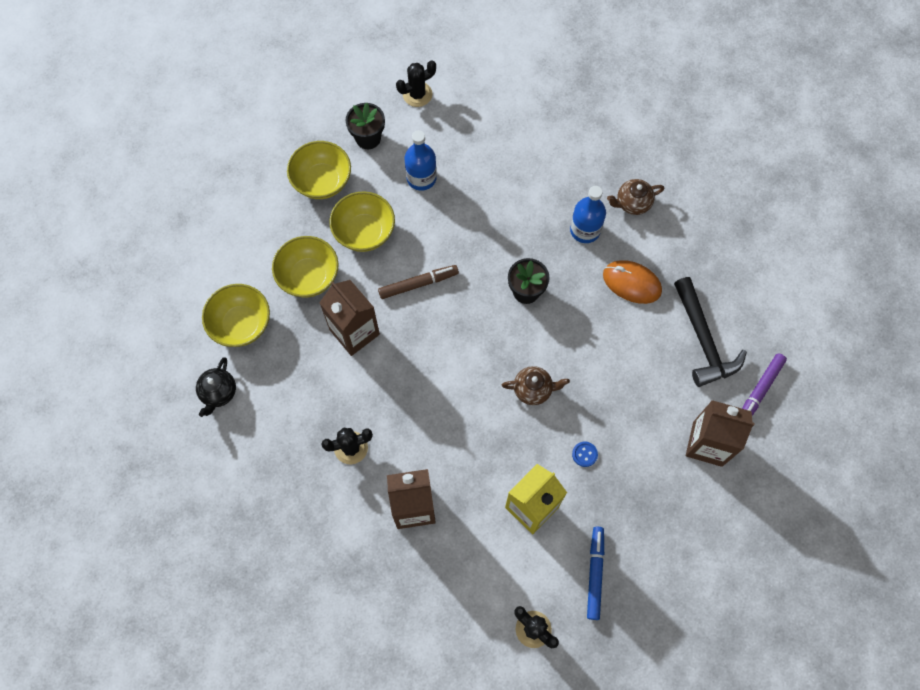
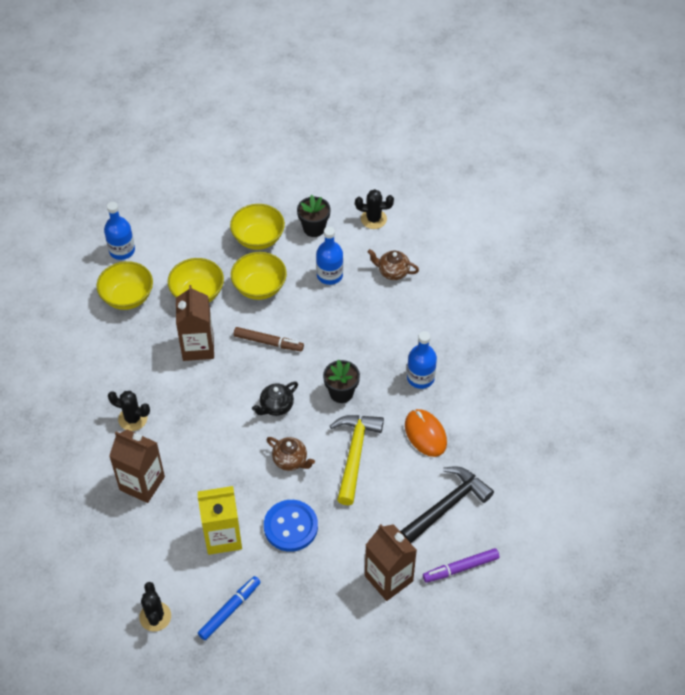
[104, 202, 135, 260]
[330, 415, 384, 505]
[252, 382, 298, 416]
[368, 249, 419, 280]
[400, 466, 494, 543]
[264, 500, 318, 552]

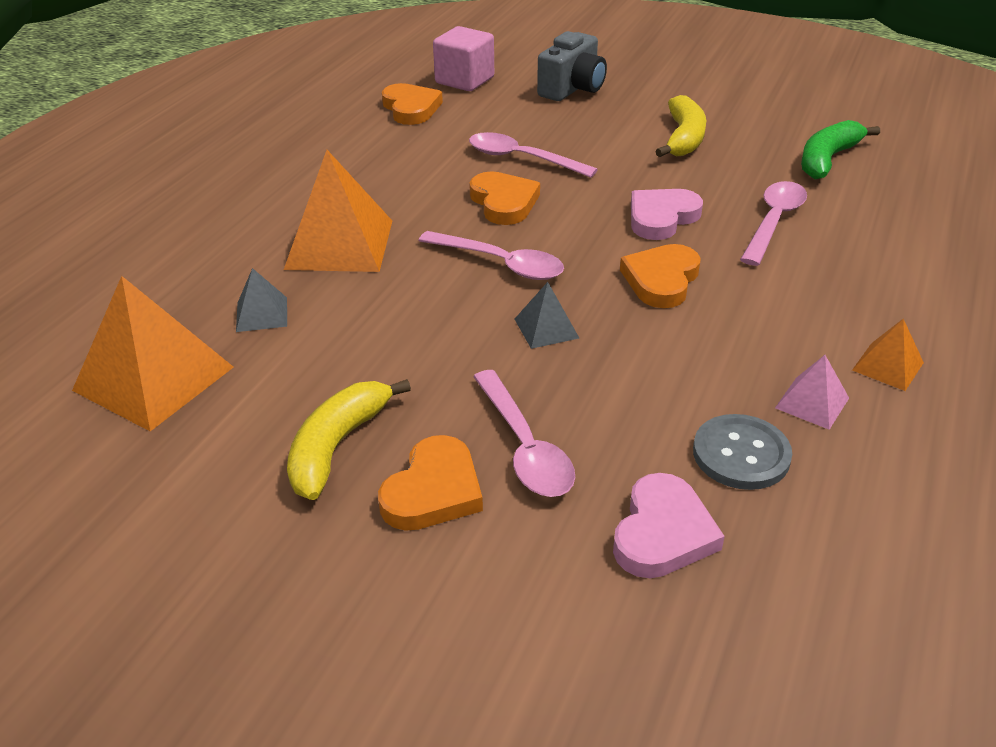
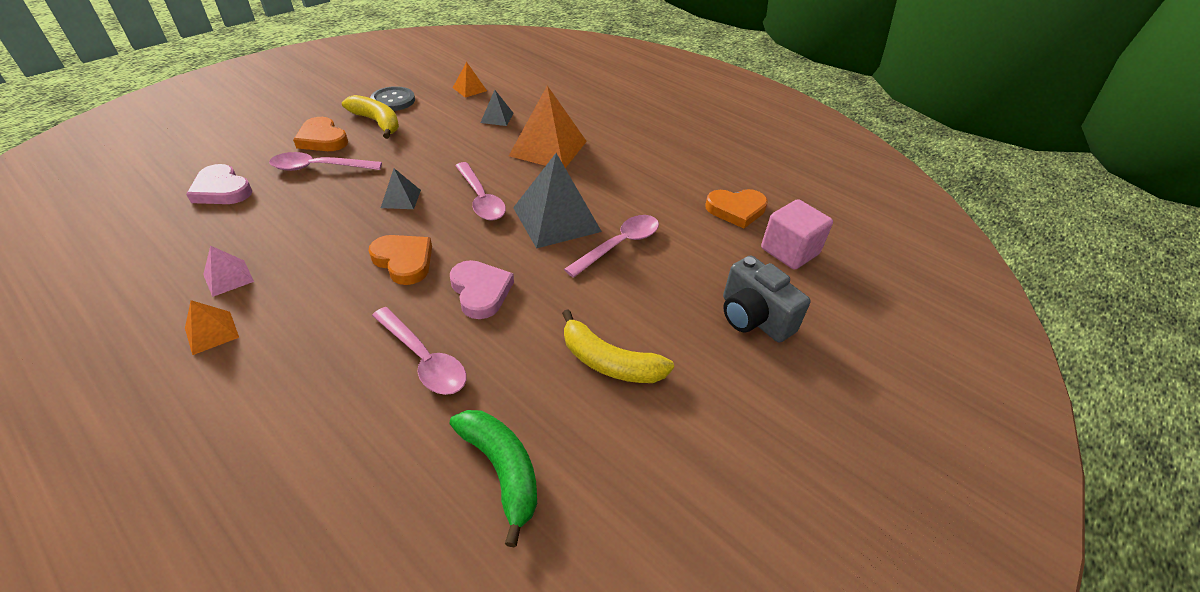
[370, 86, 415, 111]
[513, 153, 602, 249]
[455, 162, 506, 221]
[453, 62, 487, 98]

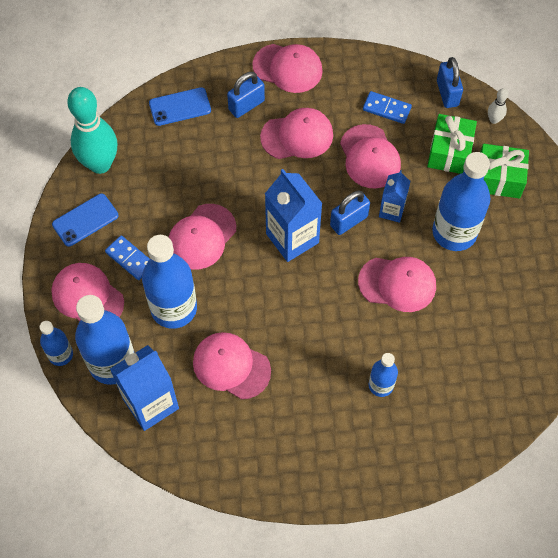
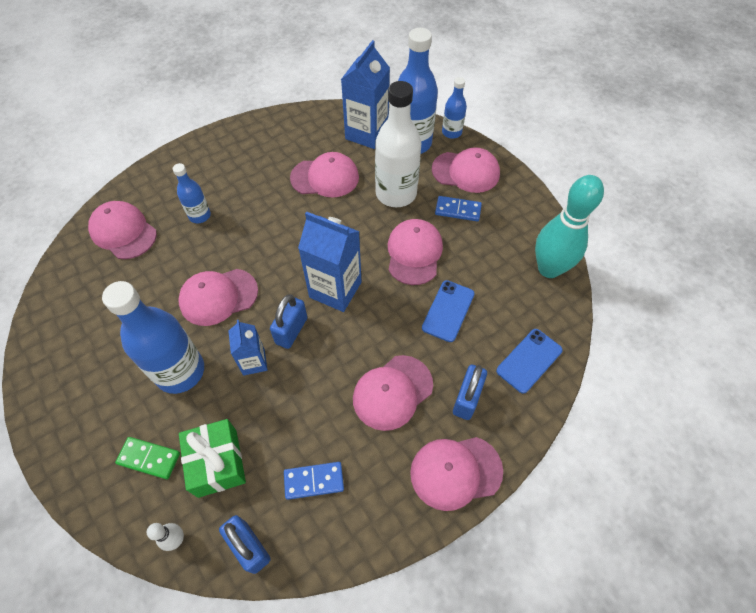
[422, 280, 475, 342]
[88, 201, 157, 259]
[115, 437, 180, 479]
[375, 81, 422, 207]

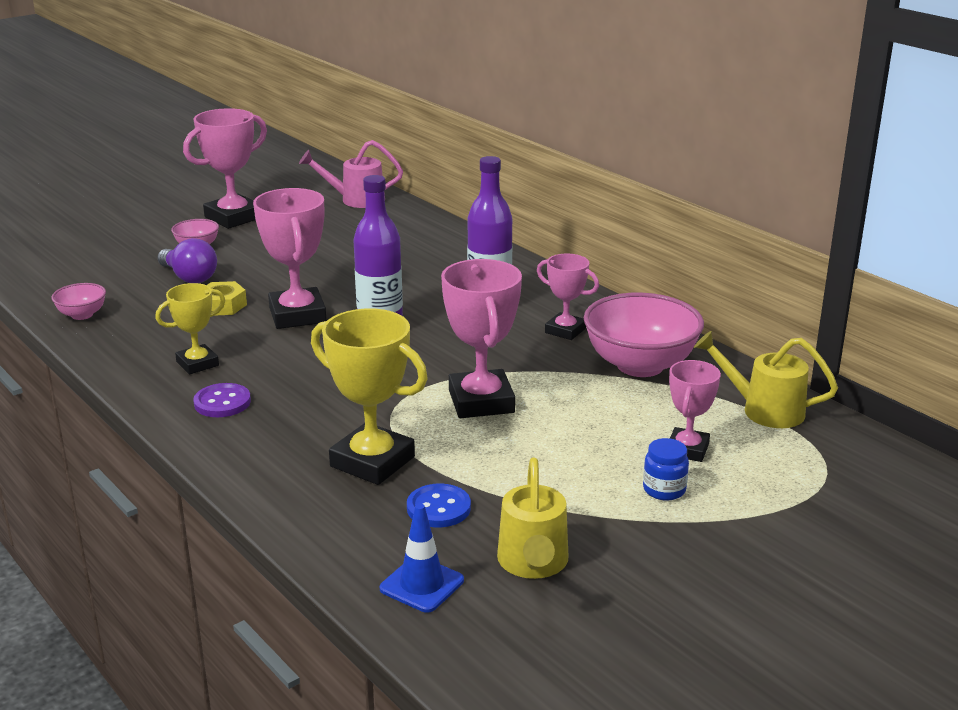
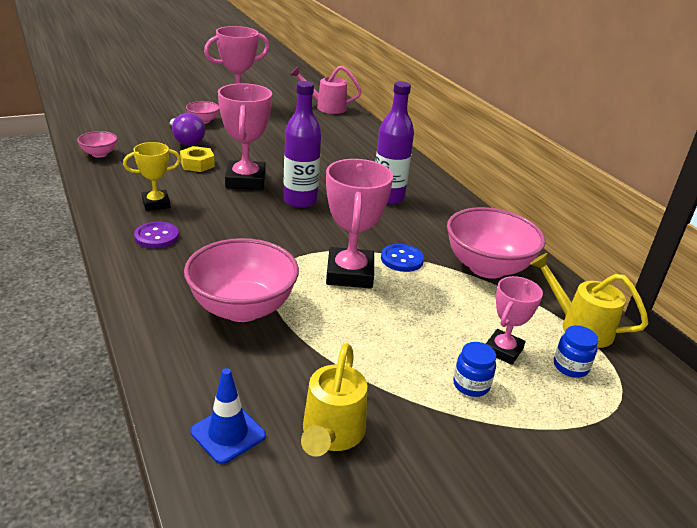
[537, 254, 599, 340] (first image)
[554, 325, 598, 378]
[381, 244, 424, 272]
[184, 238, 299, 322]

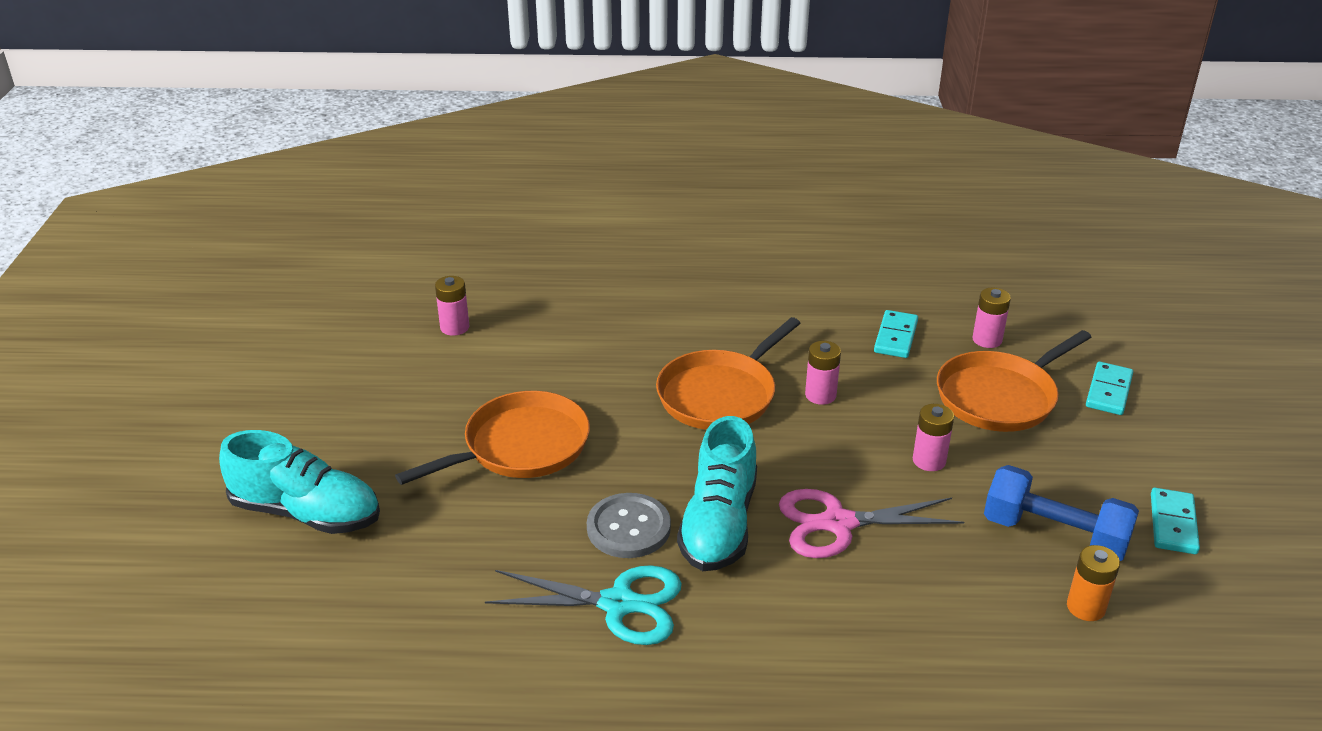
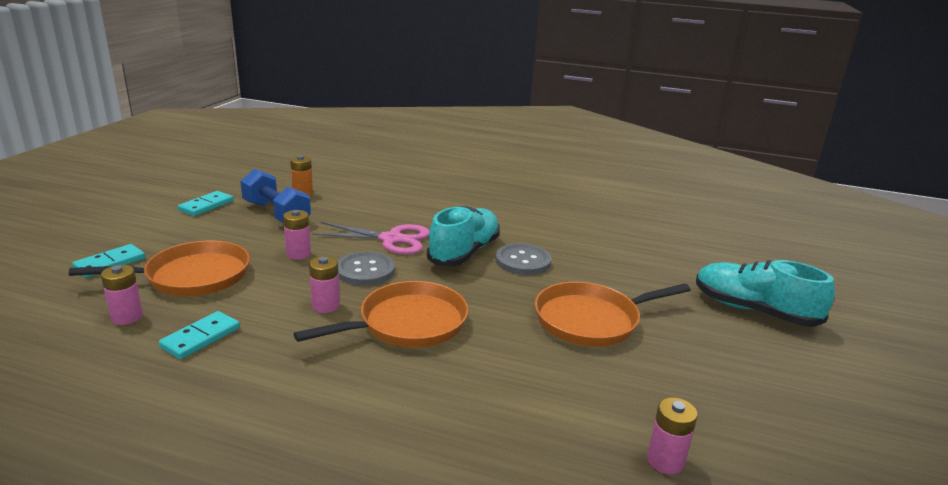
[485, 565, 682, 645] (first image)
[338, 251, 395, 286]

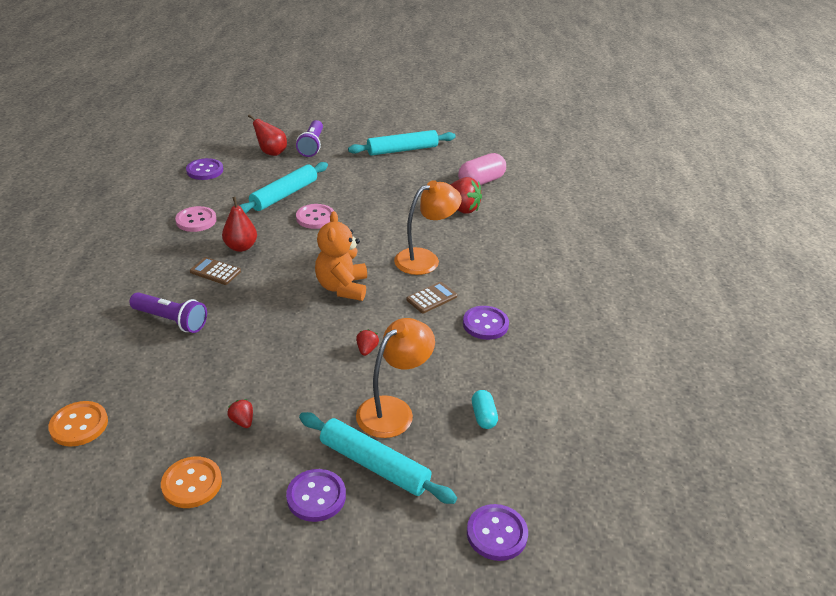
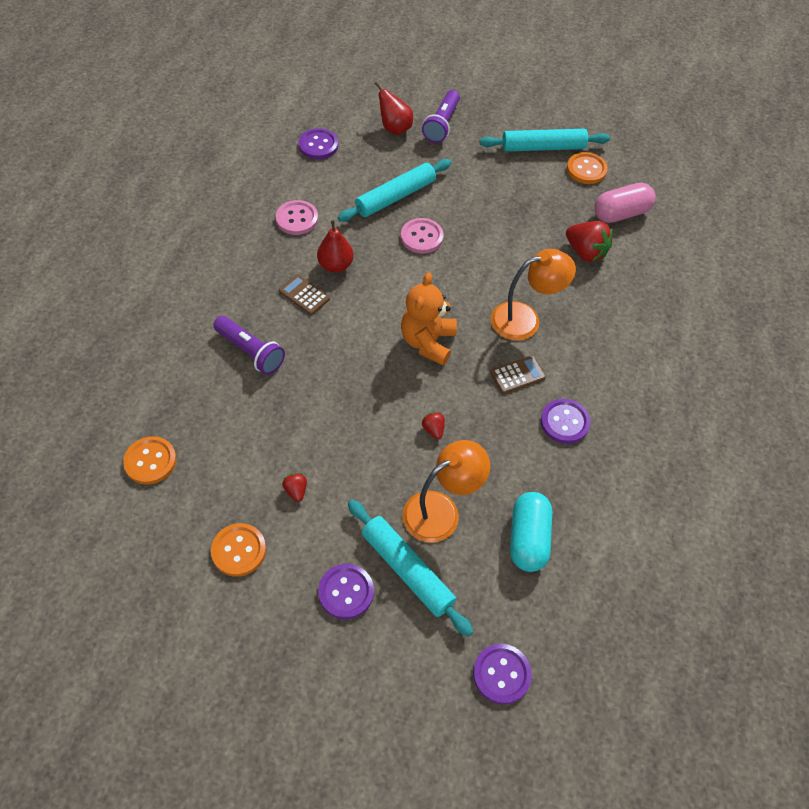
[567, 152, 608, 184]
[422, 412, 445, 439]
[510, 492, 552, 572]

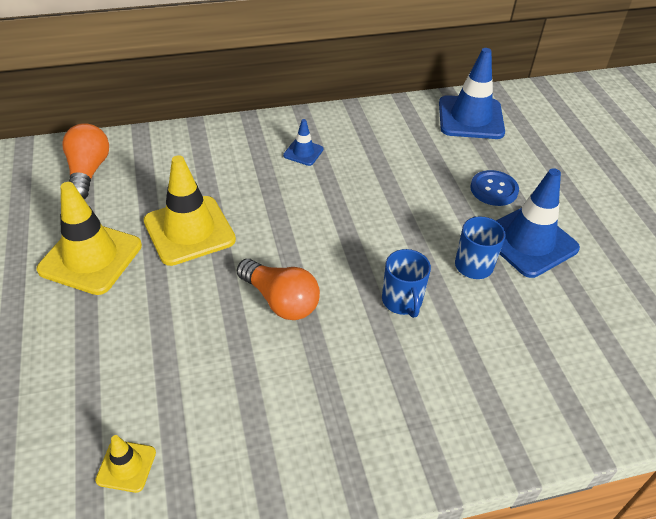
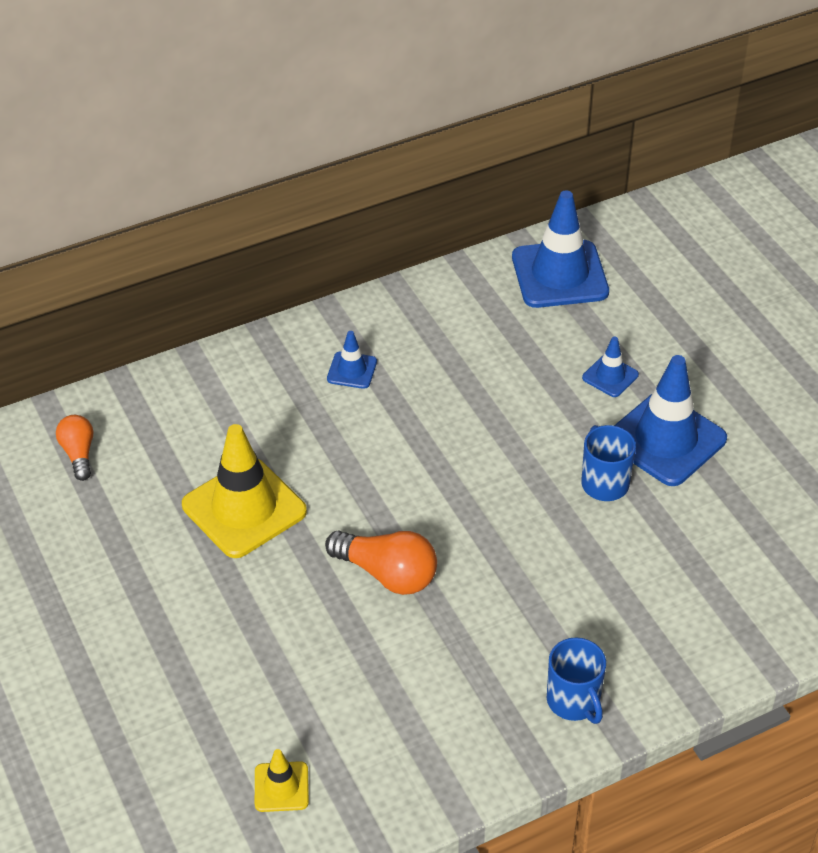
[37, 182, 142, 295] (first image)
[547, 638, 606, 724]
[582, 337, 639, 397]
[56, 415, 93, 481]

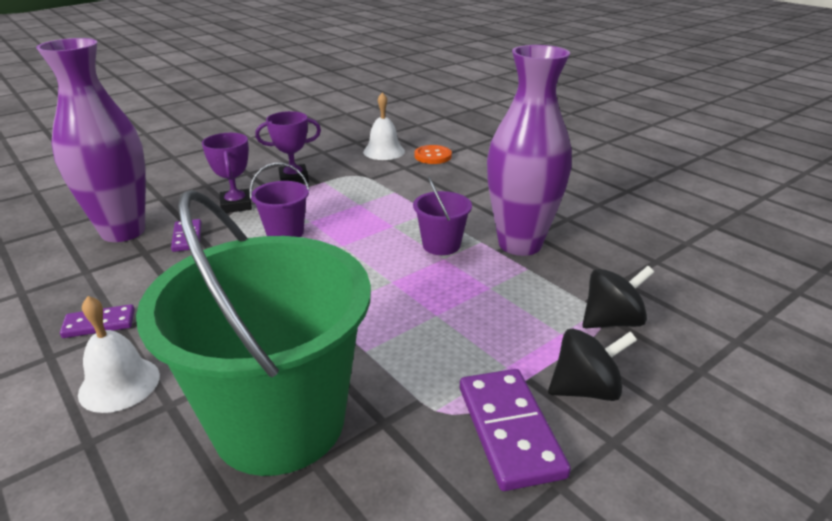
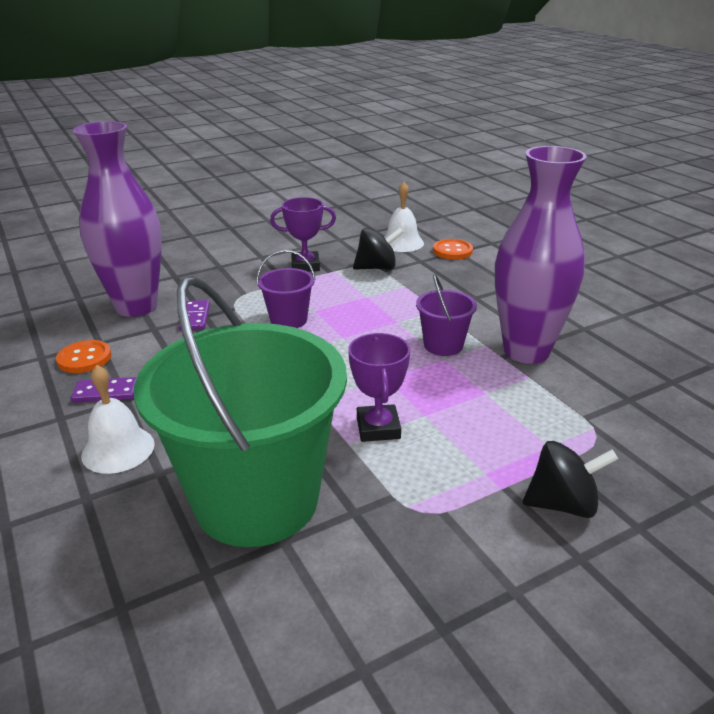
[460, 369, 571, 491] (first image)
[56, 340, 111, 373]
[348, 333, 410, 442]
[353, 228, 404, 270]

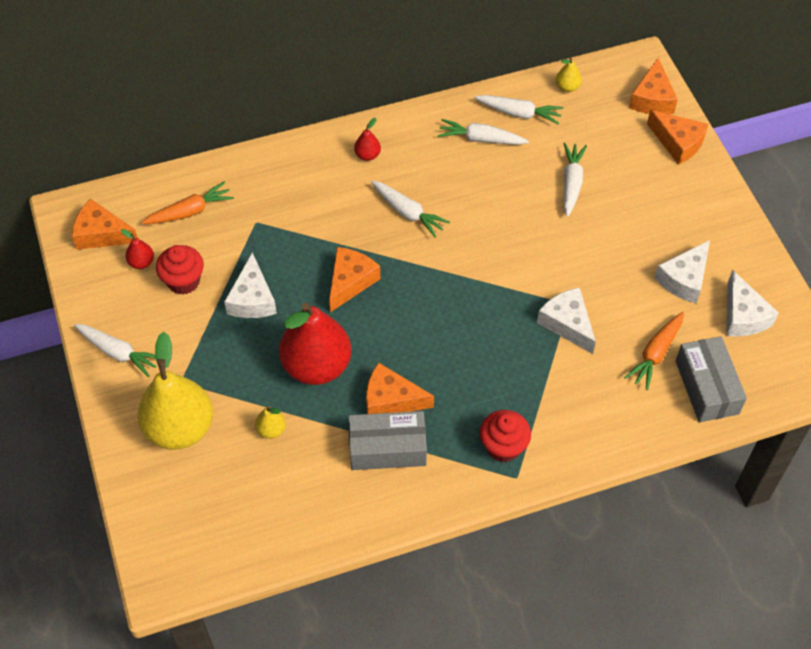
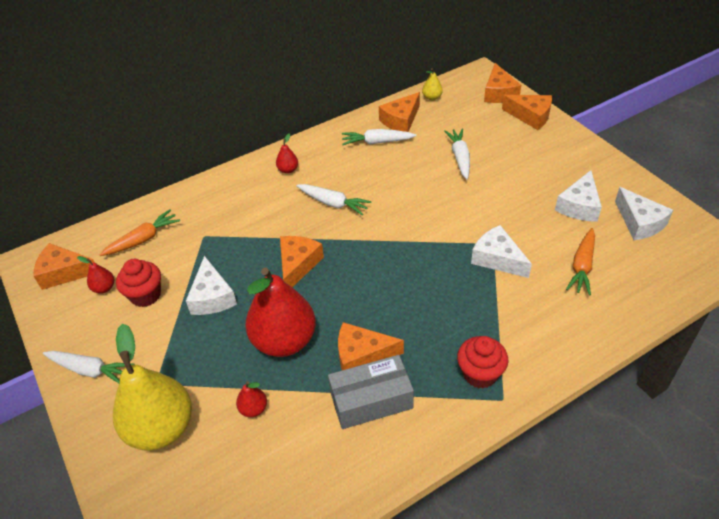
[676, 336, 747, 422] (first image)
[379, 92, 420, 132]
[236, 381, 267, 417]

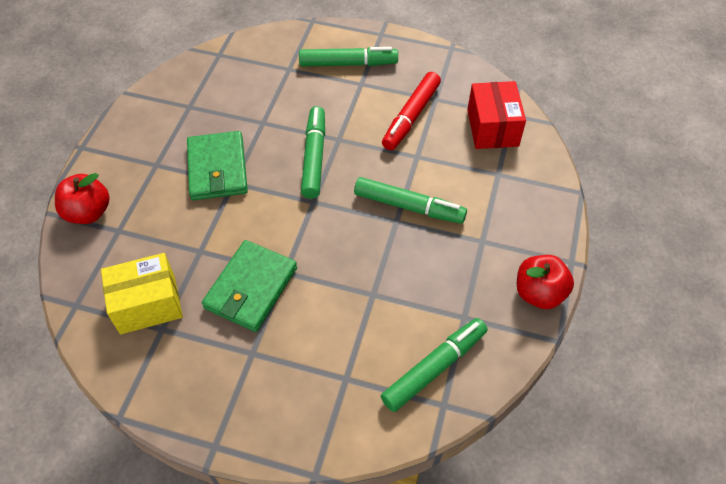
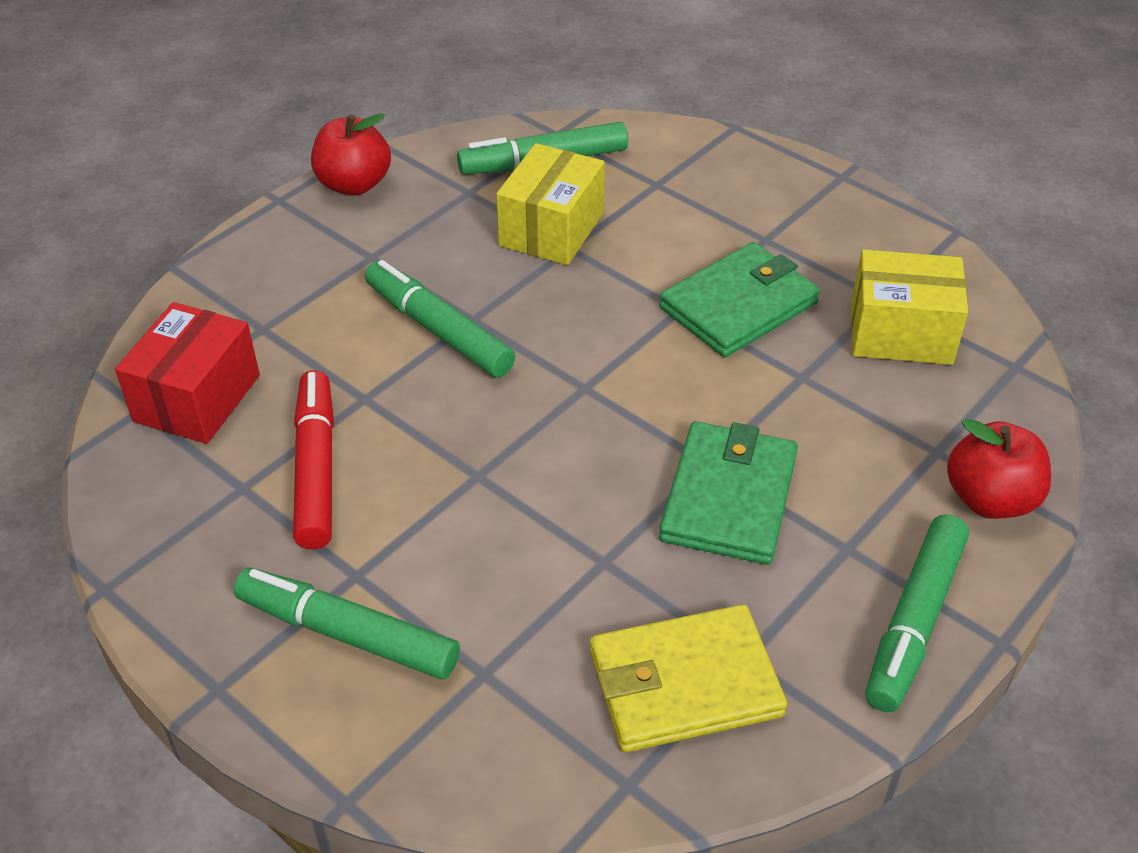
[496, 143, 605, 265]
[590, 604, 787, 752]
[865, 514, 969, 712]
[293, 370, 334, 549]

